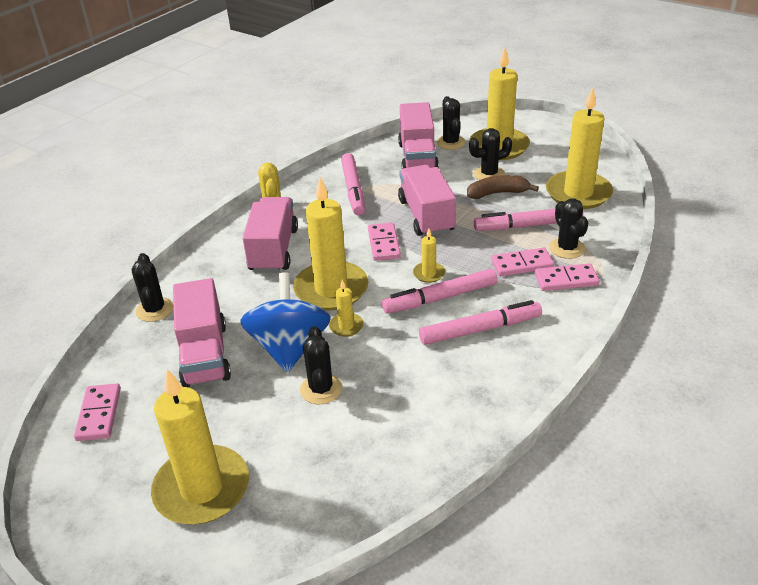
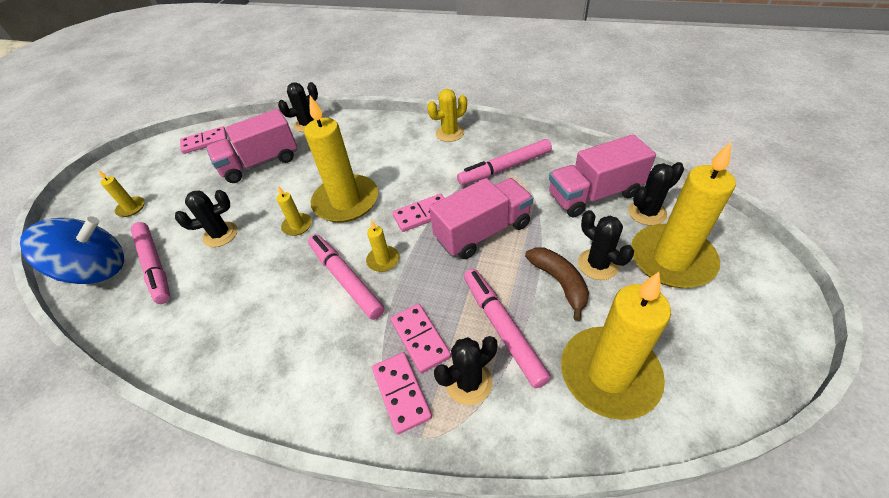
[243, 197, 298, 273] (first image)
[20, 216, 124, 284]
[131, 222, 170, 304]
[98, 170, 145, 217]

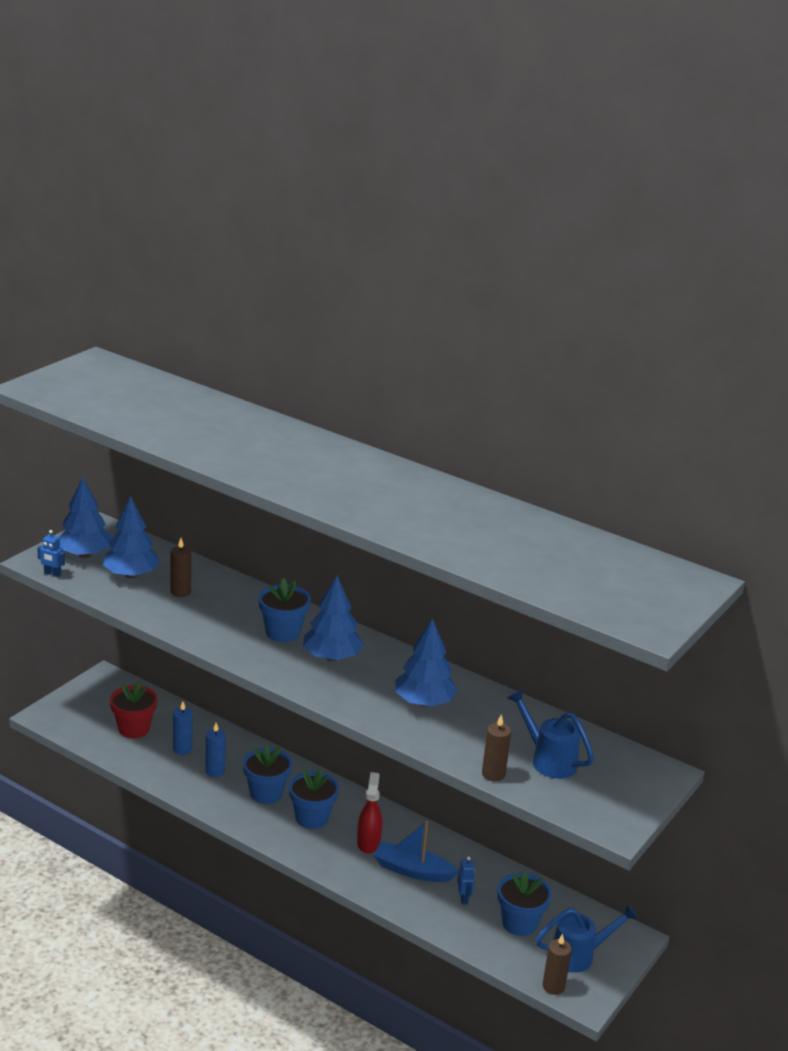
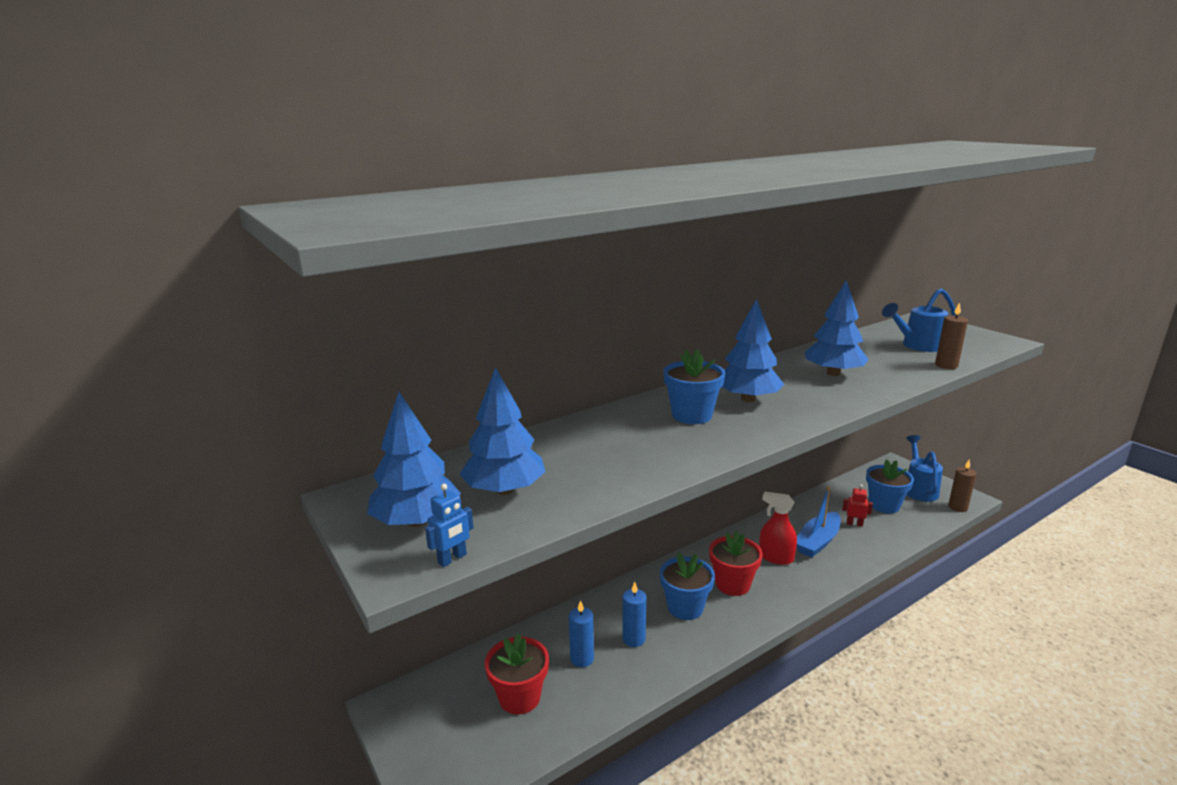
[170, 538, 191, 597] (first image)
[709, 531, 763, 596]
[842, 484, 873, 527]

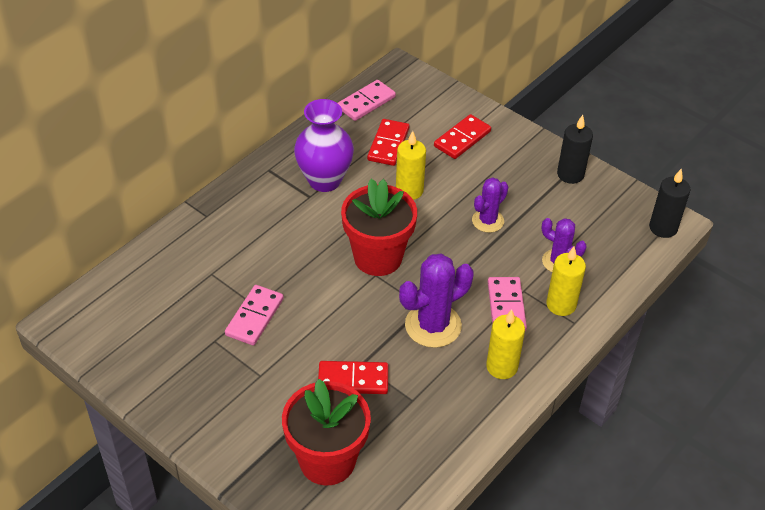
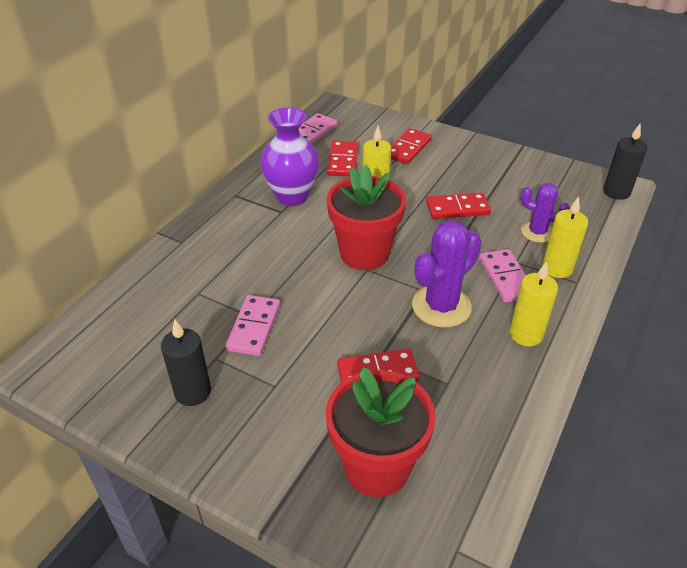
[161, 319, 211, 406]
[426, 192, 491, 219]

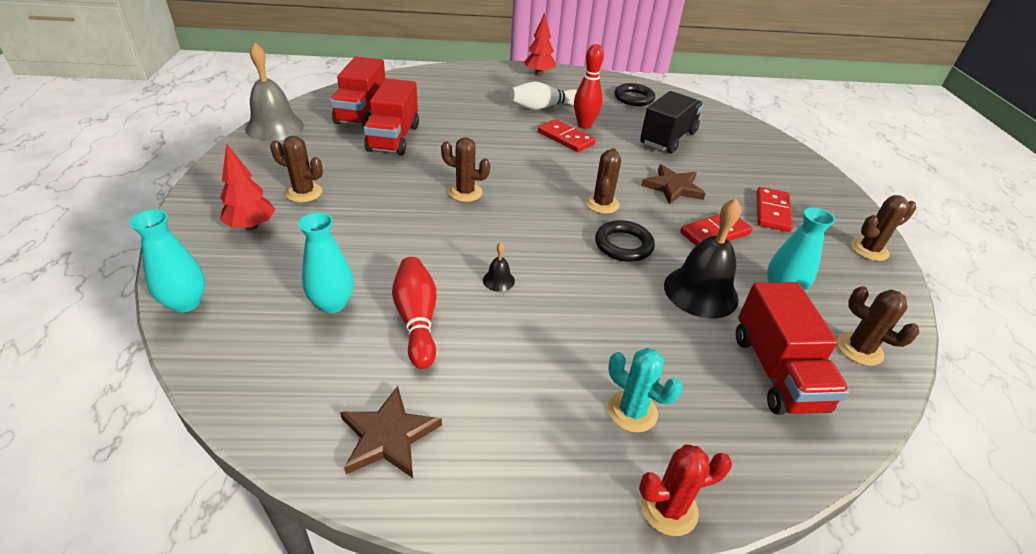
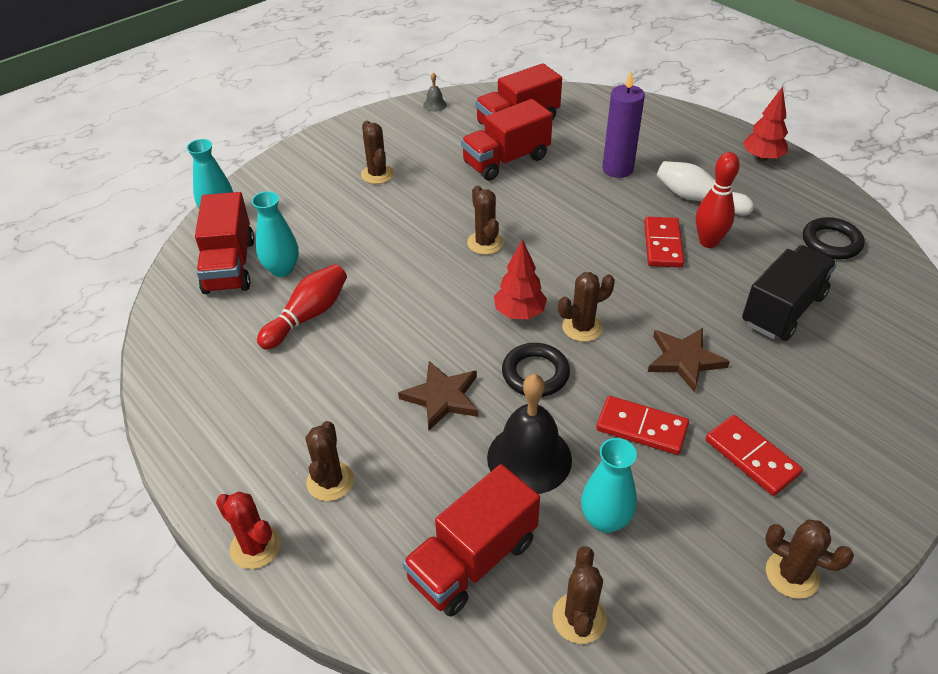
[483, 242, 515, 292] (first image)
[195, 192, 255, 294]
[602, 71, 645, 178]
[494, 239, 547, 319]
[398, 361, 478, 431]
[305, 421, 354, 501]
[742, 245, 837, 341]
[706, 415, 803, 496]
[423, 73, 447, 112]

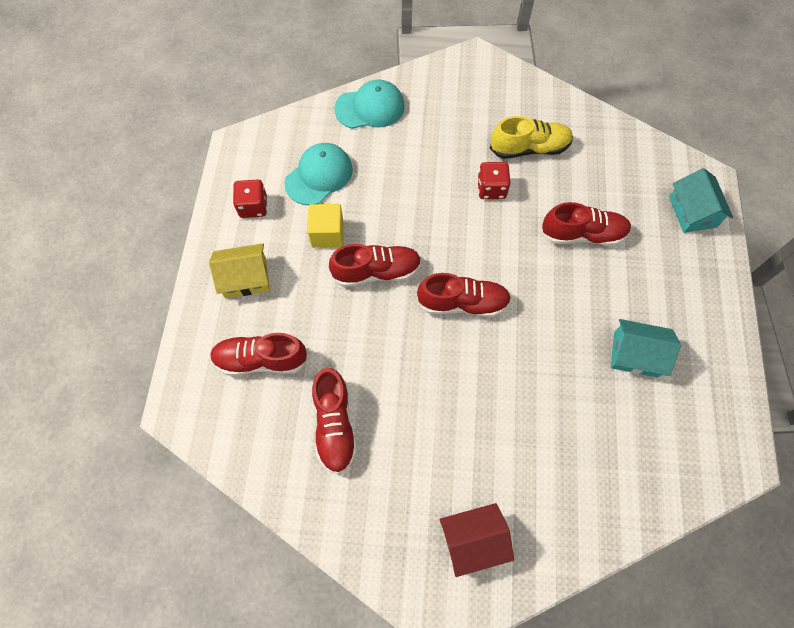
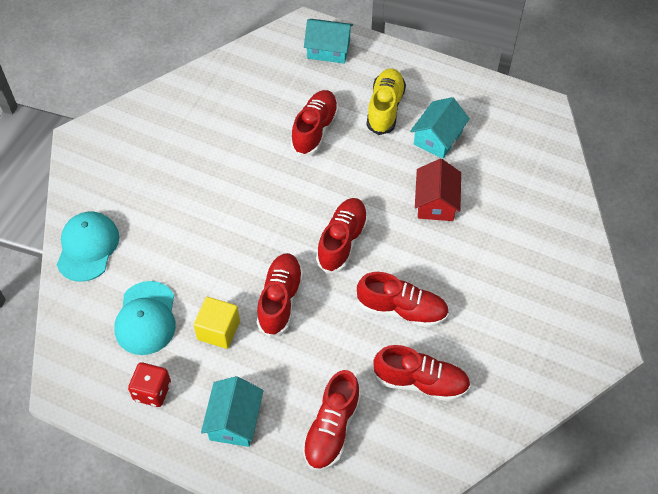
[477, 162, 511, 199] (first image)
[356, 272, 449, 328]
[415, 159, 461, 221]
[367, 68, 406, 135]
[201, 376, 263, 447]
[114, 281, 176, 355]

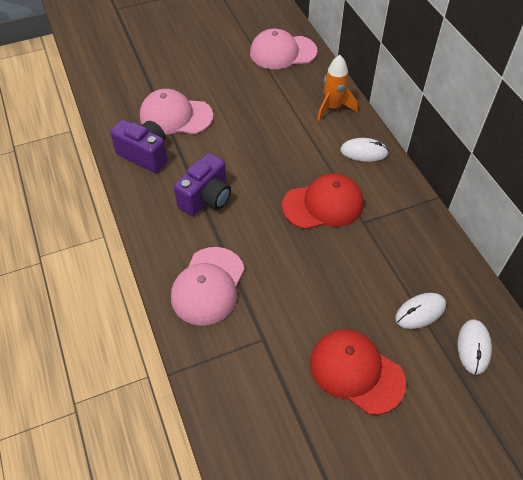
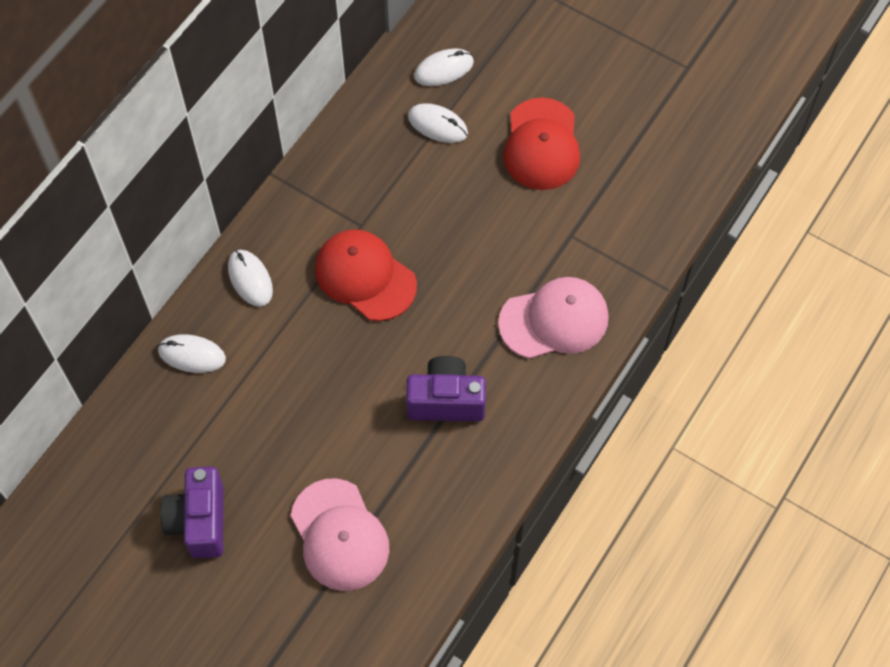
[250, 29, 317, 69] (first image)
[161, 467, 223, 558]
[158, 334, 226, 373]

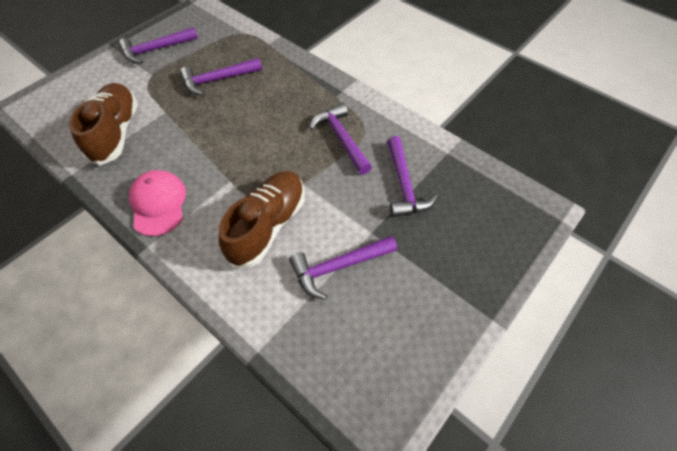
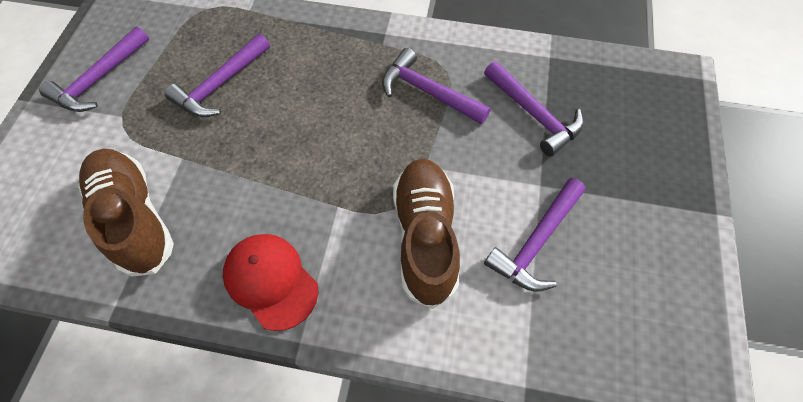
[223, 234, 318, 331]

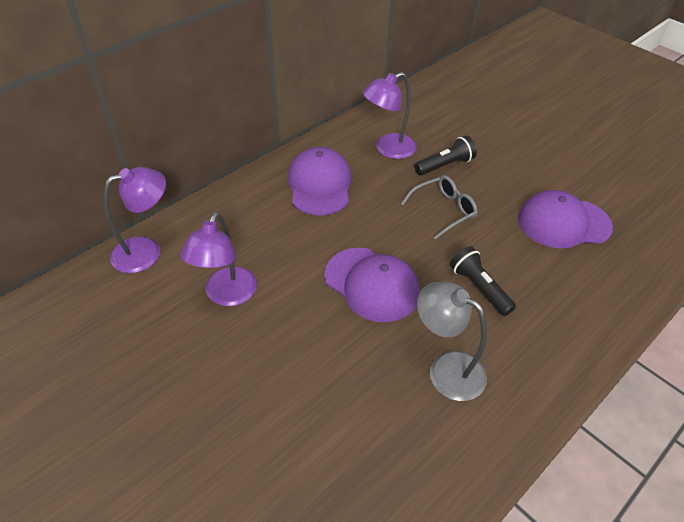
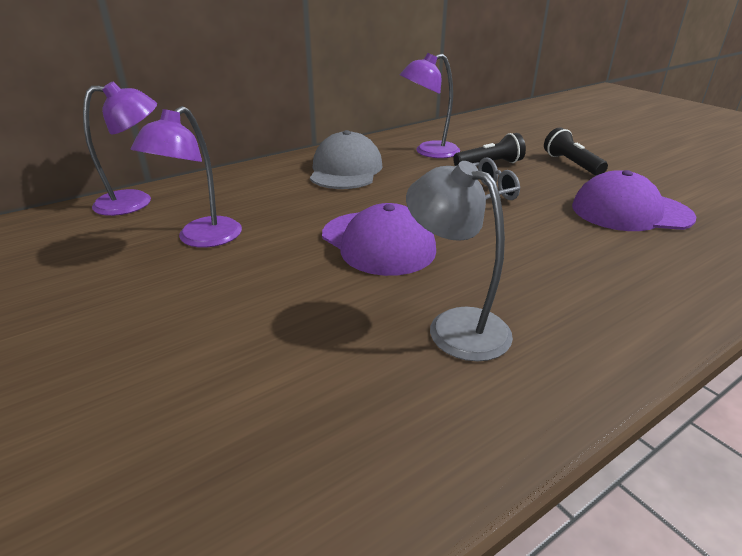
[544, 127, 608, 176]
[310, 130, 383, 189]

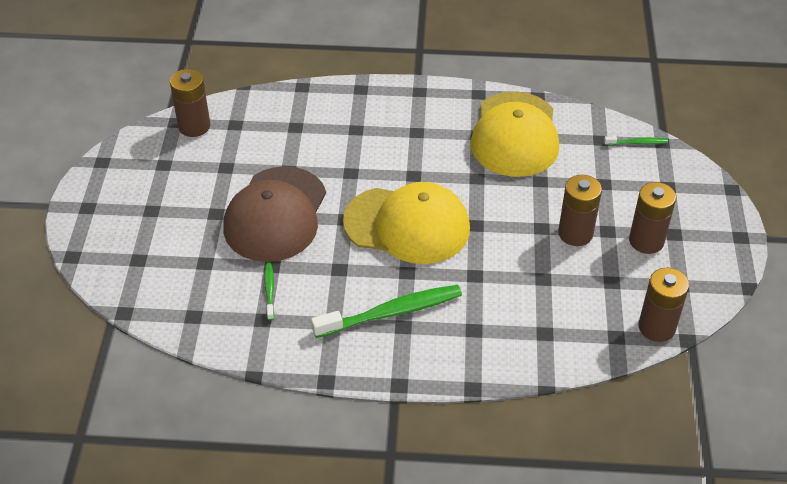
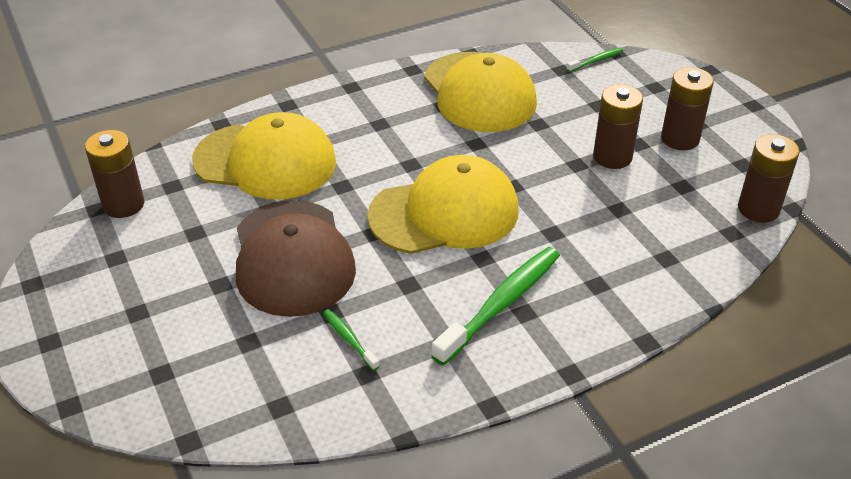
[192, 112, 336, 200]

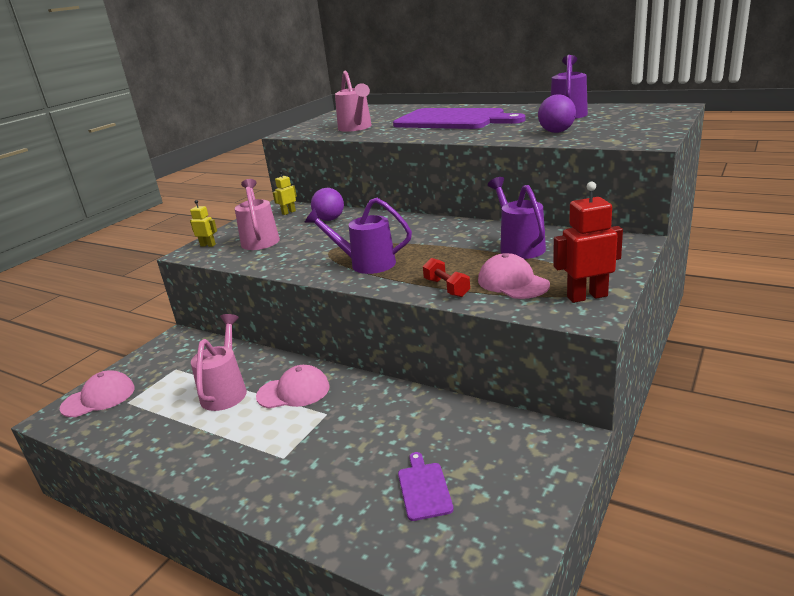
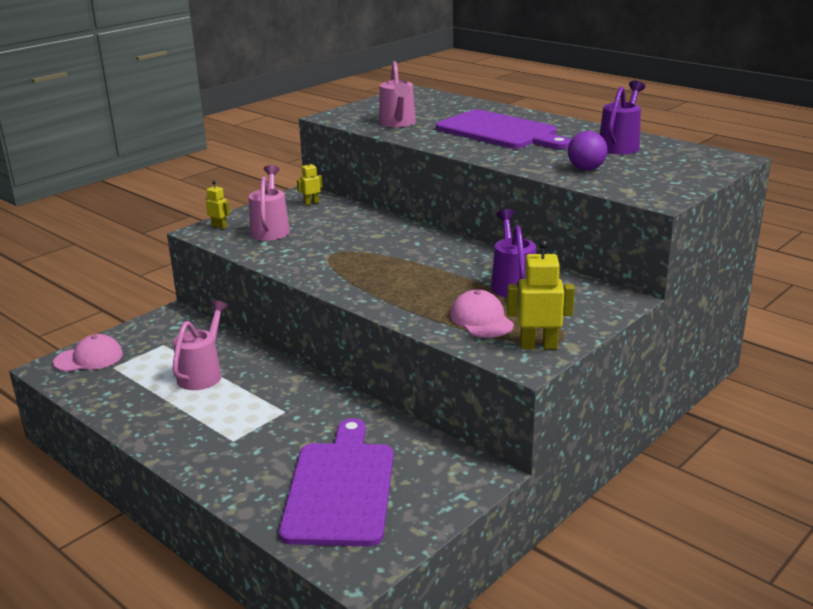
[256, 365, 330, 409] (first image)
[304, 198, 412, 274] (first image)
[311, 188, 344, 221] (first image)
[423, 258, 470, 297] (first image)
[507, 240, 575, 349]
[279, 418, 393, 546]

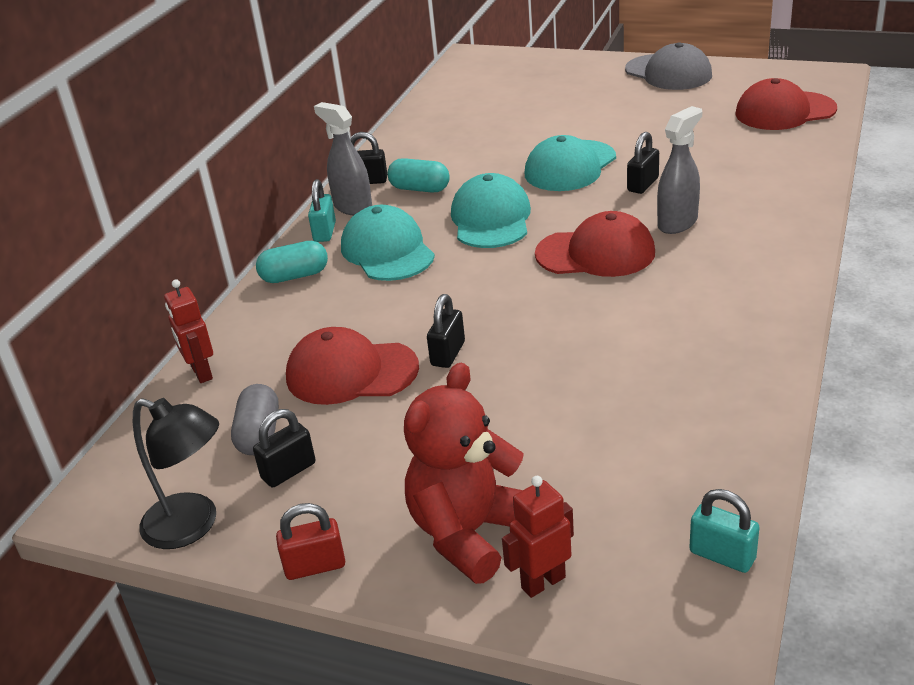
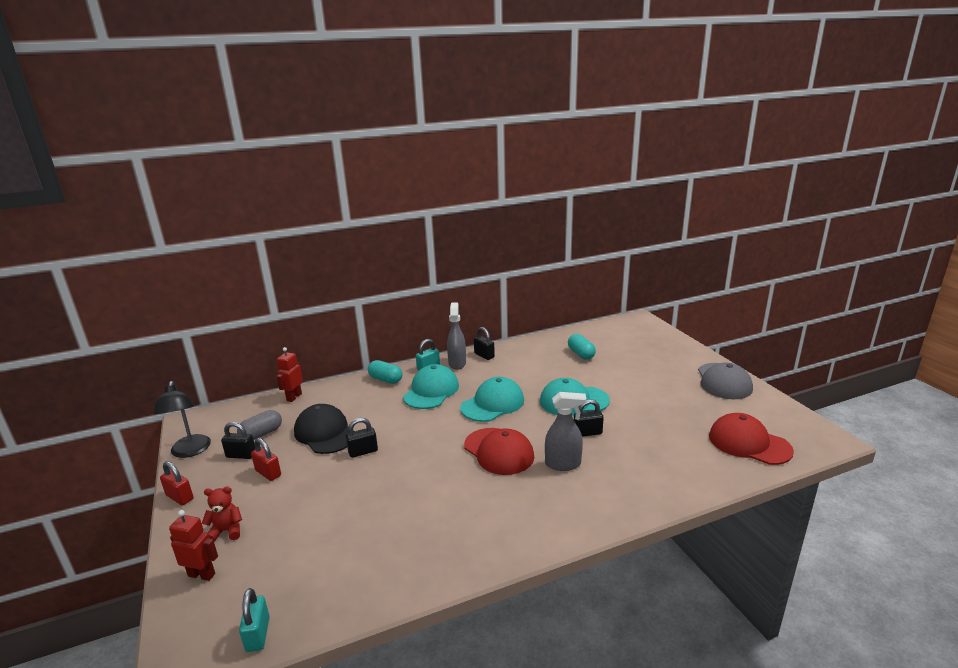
[251, 438, 281, 481]
[568, 334, 596, 360]
[294, 404, 354, 454]
[202, 487, 242, 541]

